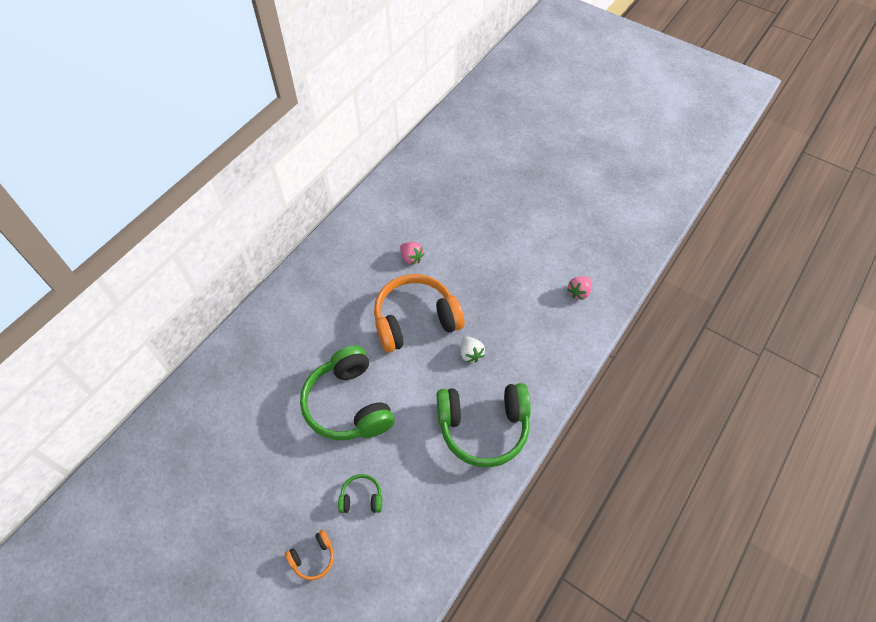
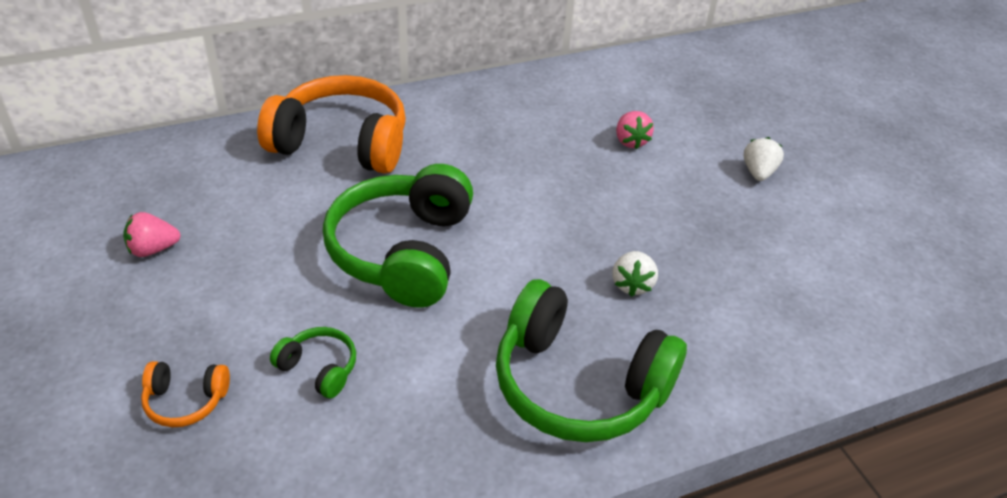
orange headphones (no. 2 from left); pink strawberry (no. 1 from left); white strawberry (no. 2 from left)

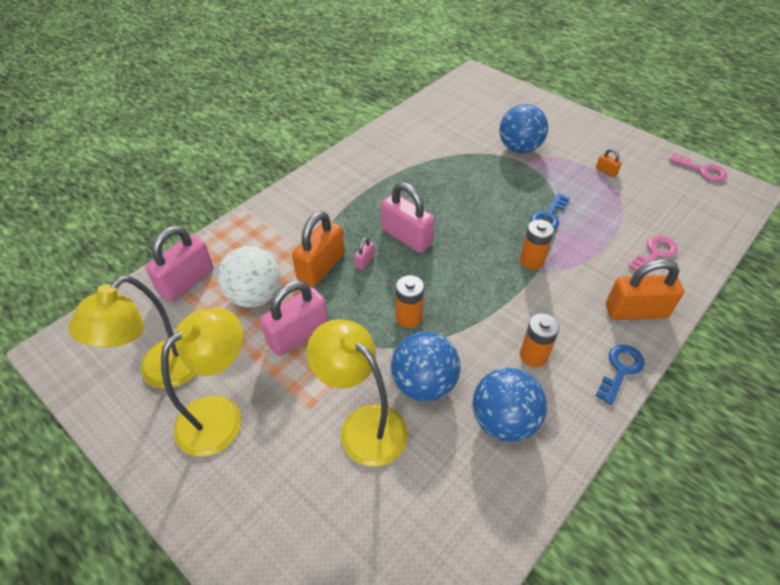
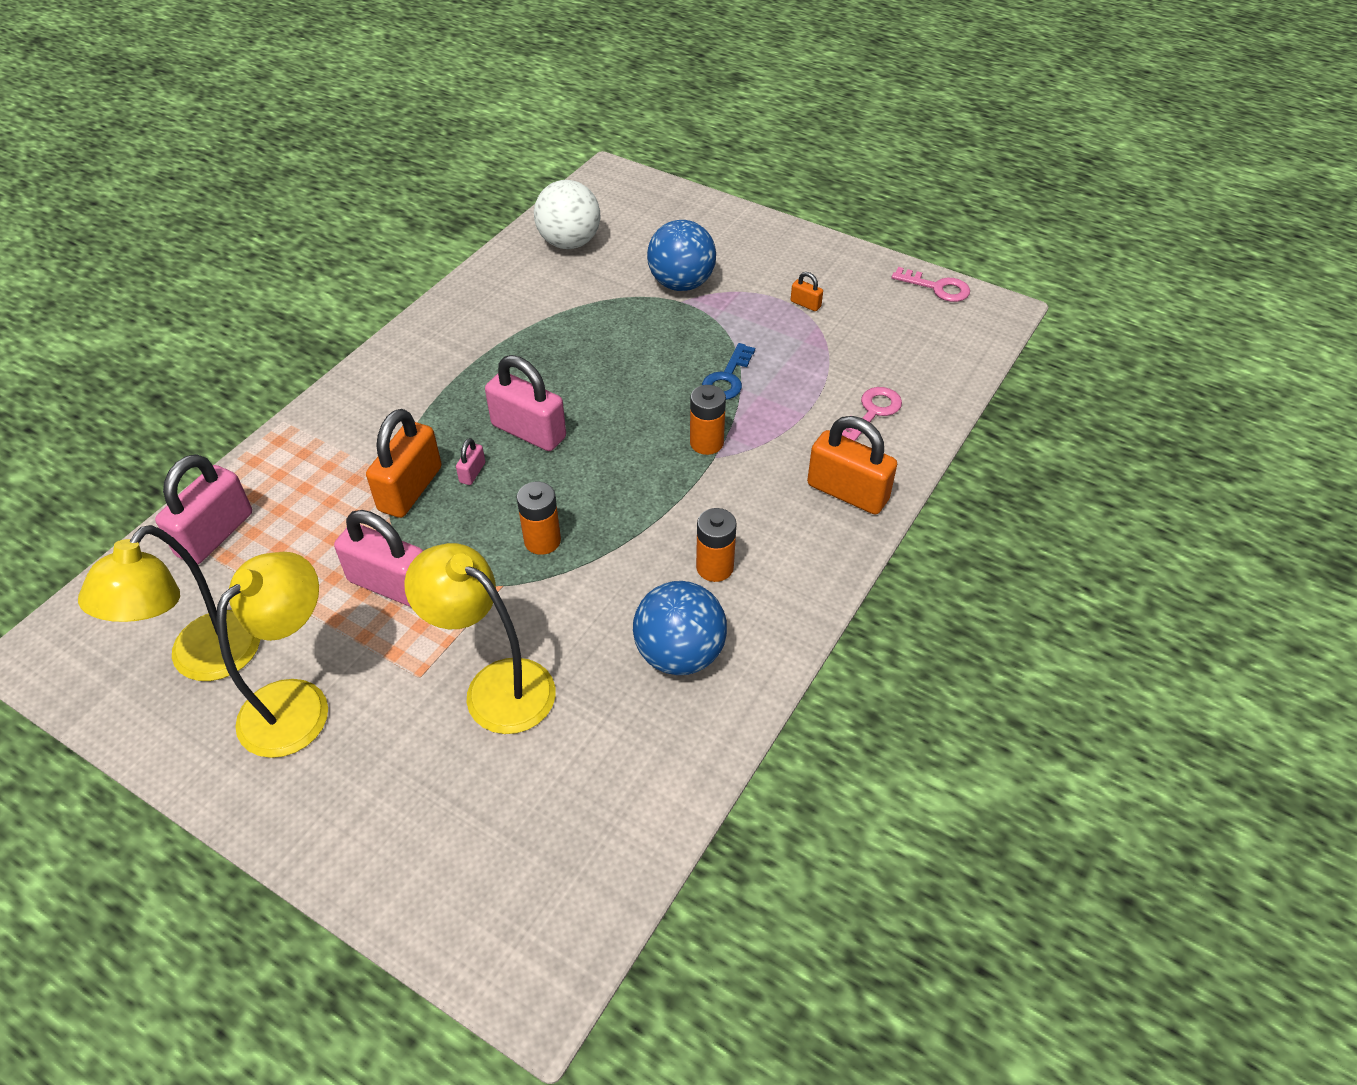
white ball; orange padlock (no. 3 from left); pink padlock (no. 2 from left); blue ball (no. 1 from left in the first image); blue key (no. 2 from left in the first image)

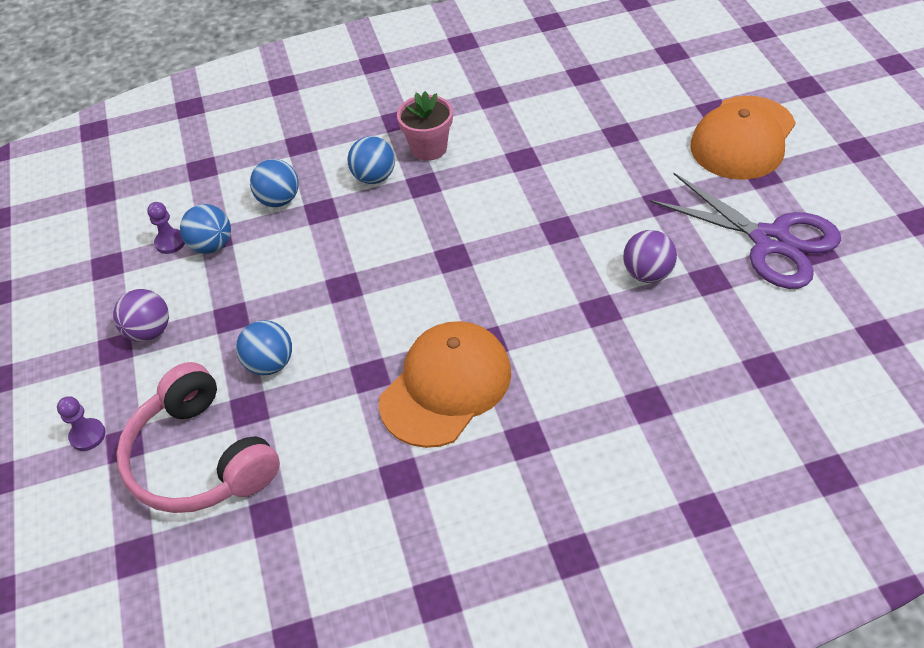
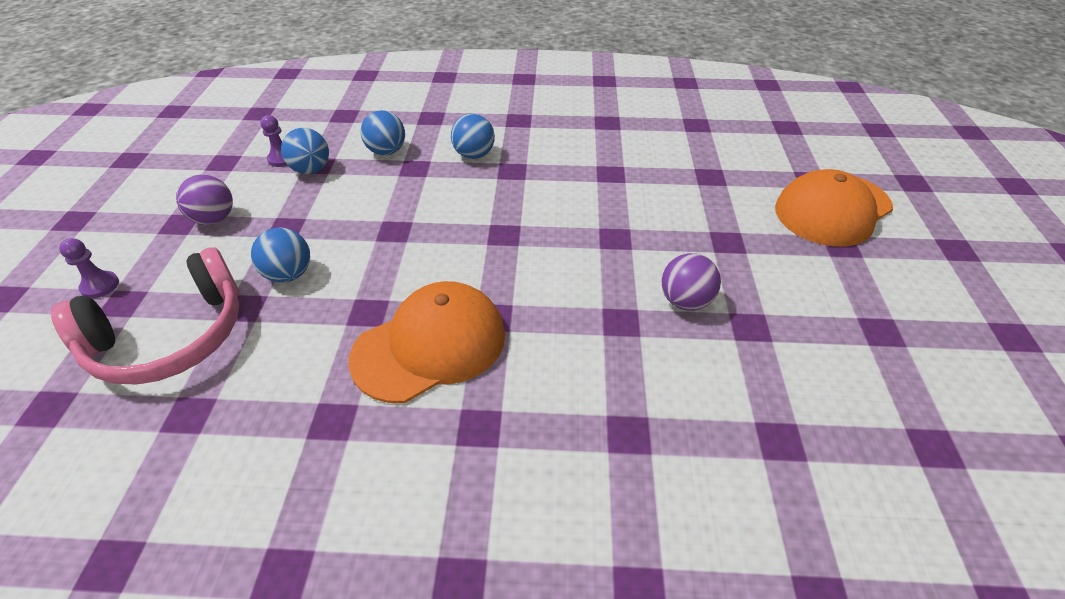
pink flower pot; purple scissors; pink headphones

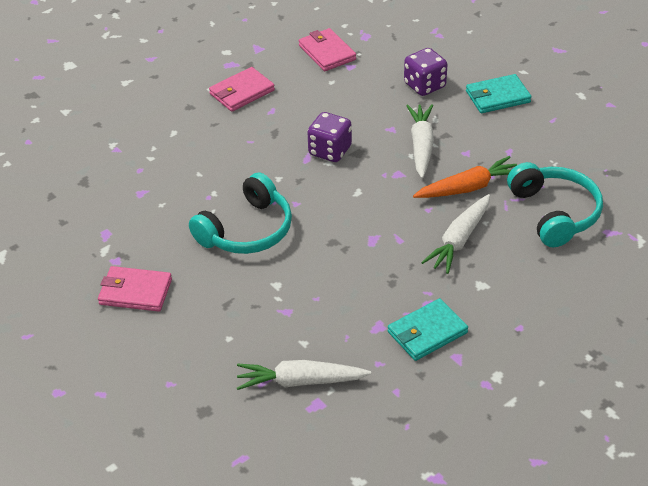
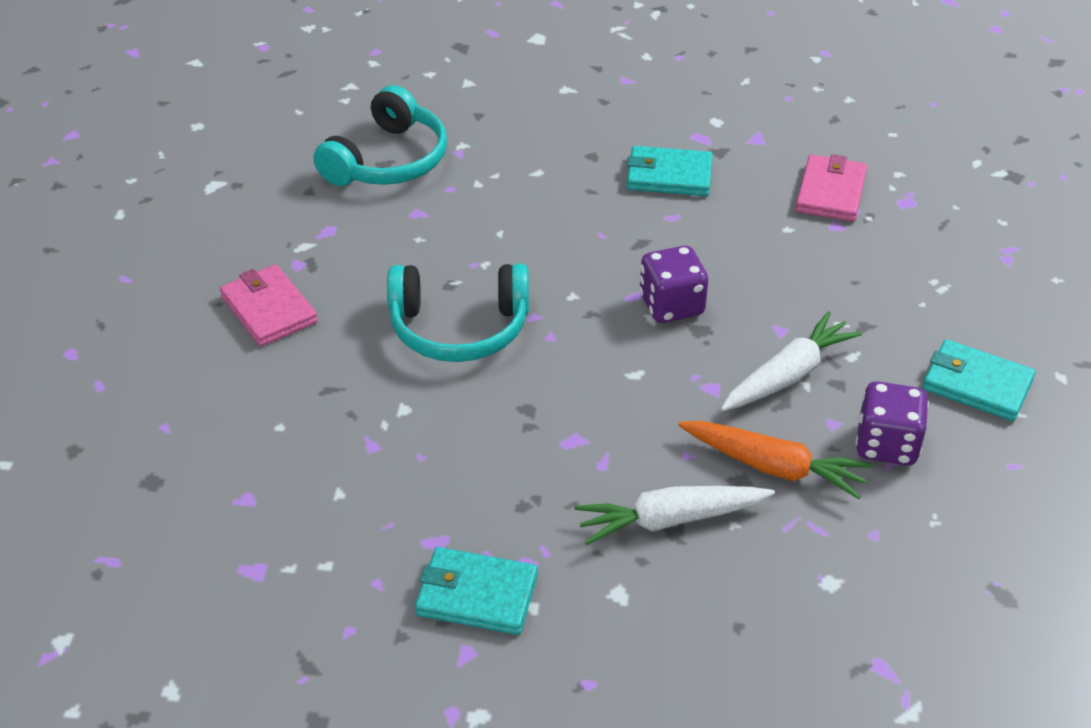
purple dice (no. 2 from left); turquoise wallet (no. 2 from left); turquoise headphones (no. 1 from left); white carrot (no. 1 from left in the first image)

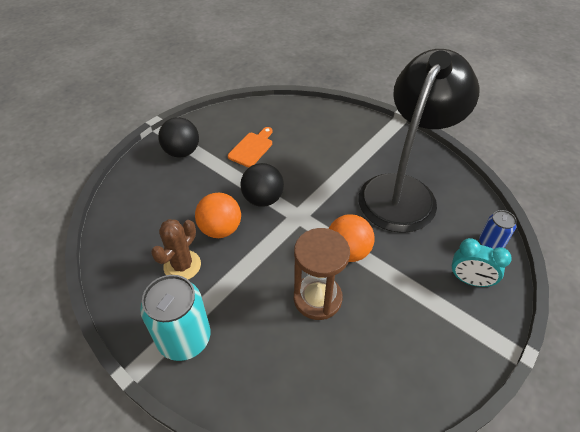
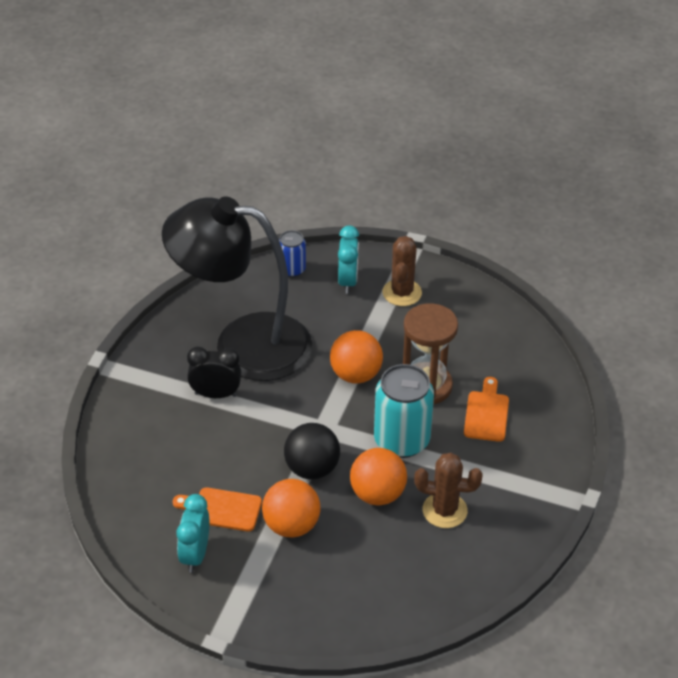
black ball (no. 1 from left in the first image); turquoise can; brown cactus (no. 1 from left); black clock; orange cutting board (no. 2 from left); orange ball (no. 1 from left); turquoise clock (no. 1 from left)

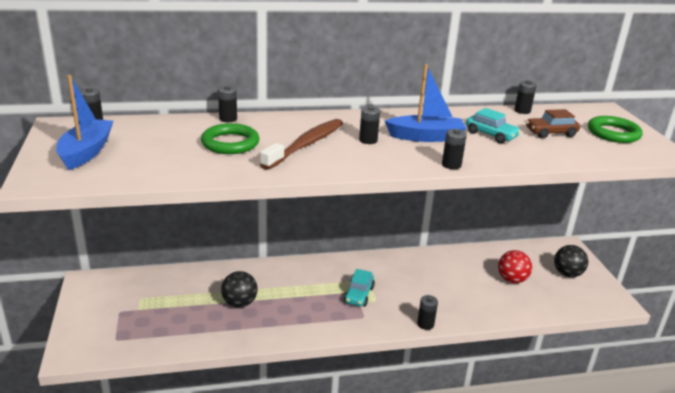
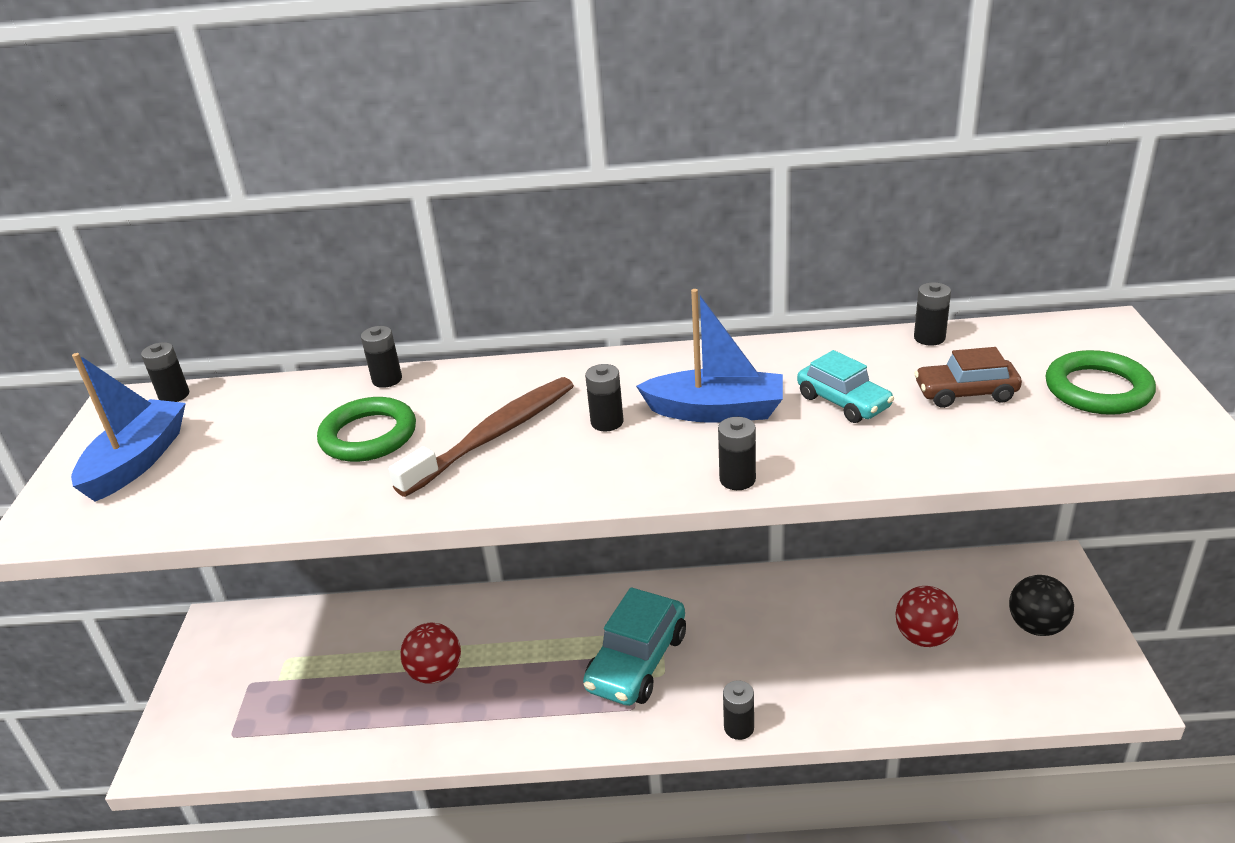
turquoise car (no. 1 from left); red ball (no. 1 from left)

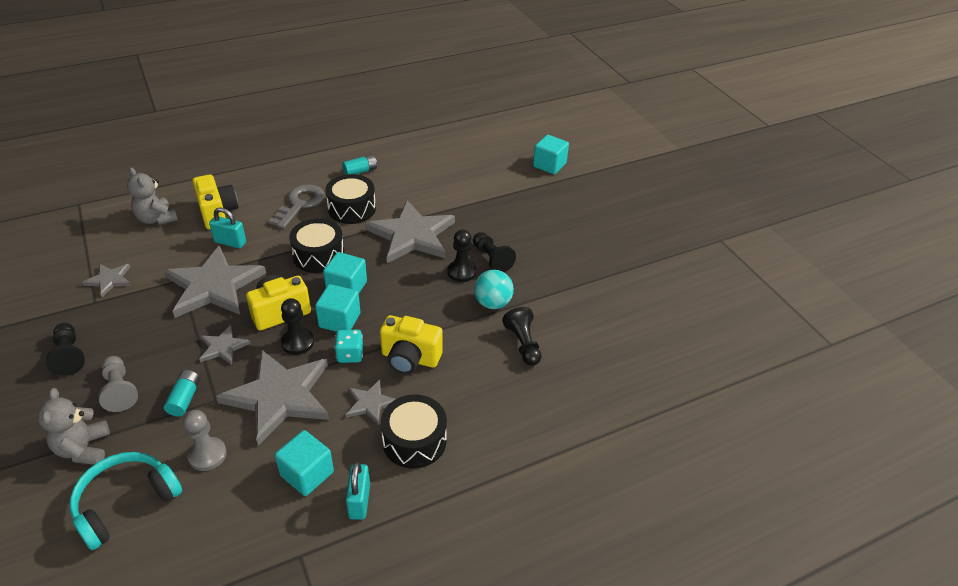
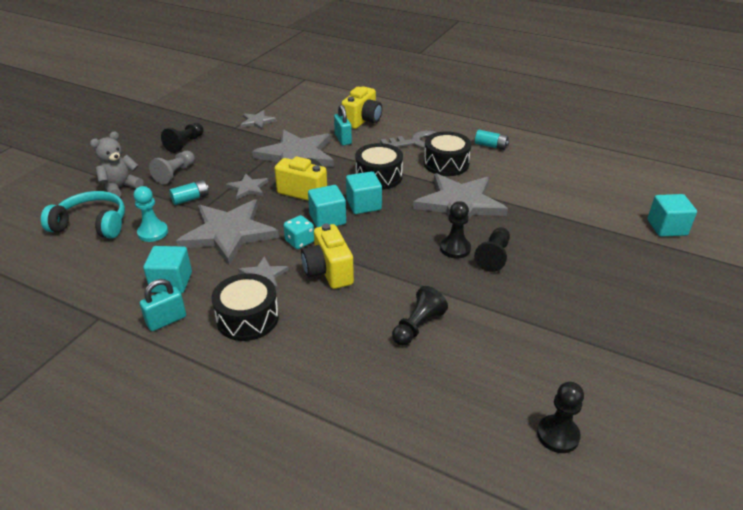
grey teddy bear (no. 2 from left in the first image); turquoise ball; black pawn (no. 5 from left); turquoise pawn

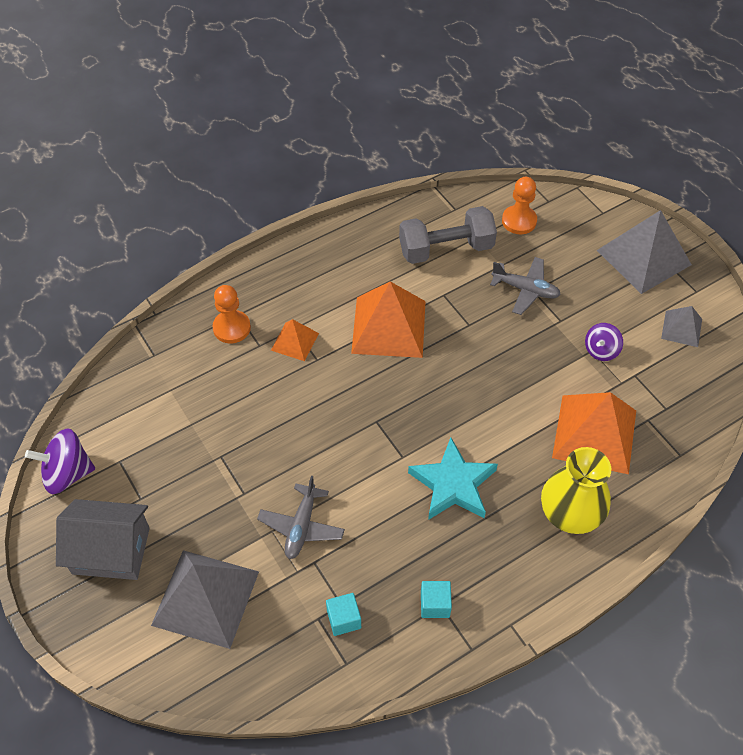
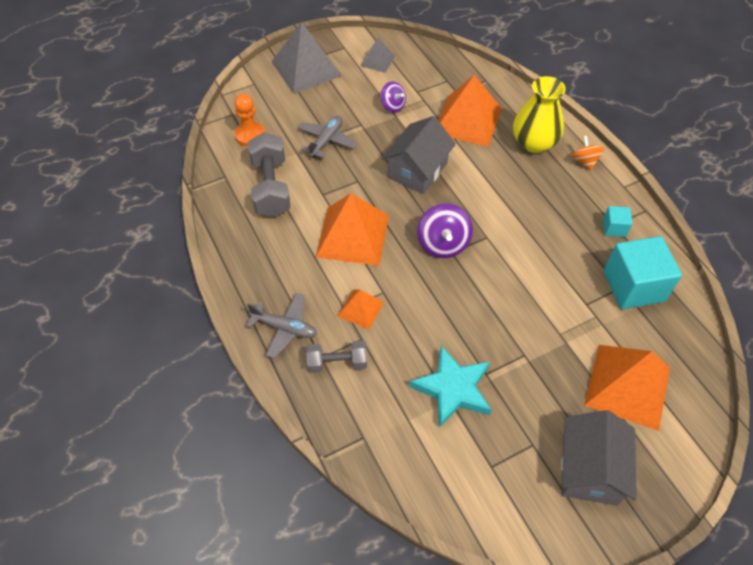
grey dumbbell (no. 2 from left); purple spinning top (no. 2 from left); turquoise star; grey plane (no. 1 from left); orange pyramid (no. 4 from left); turquoise cube (no. 2 from left); grey house (no. 1 from left); orange spinning top

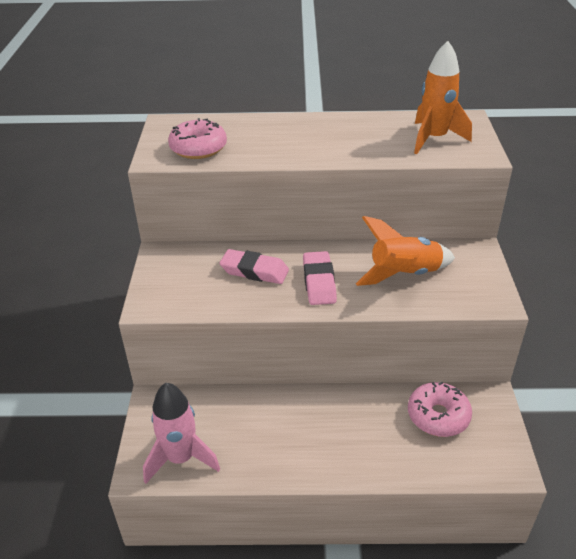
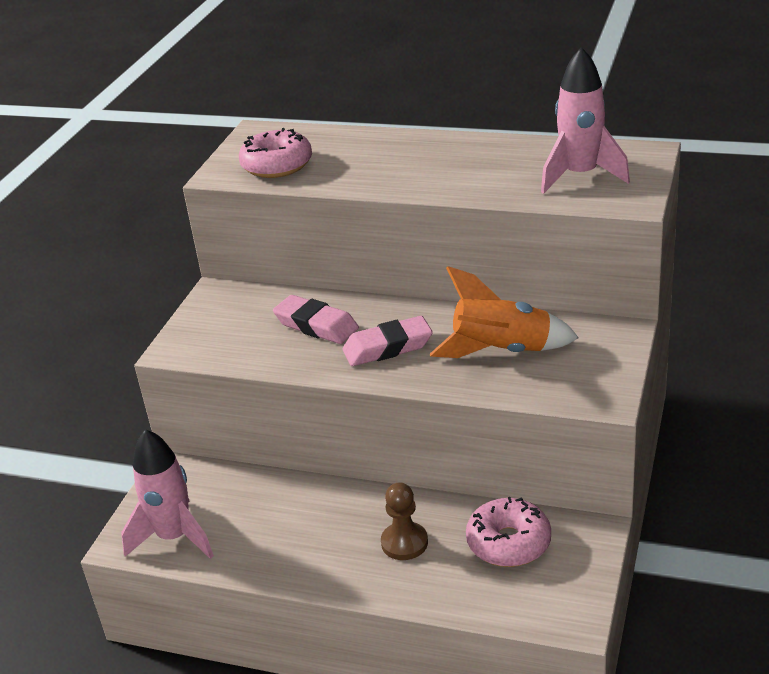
pink rocket (no. 2 from left); pink eraser (no. 2 from left); brown pawn

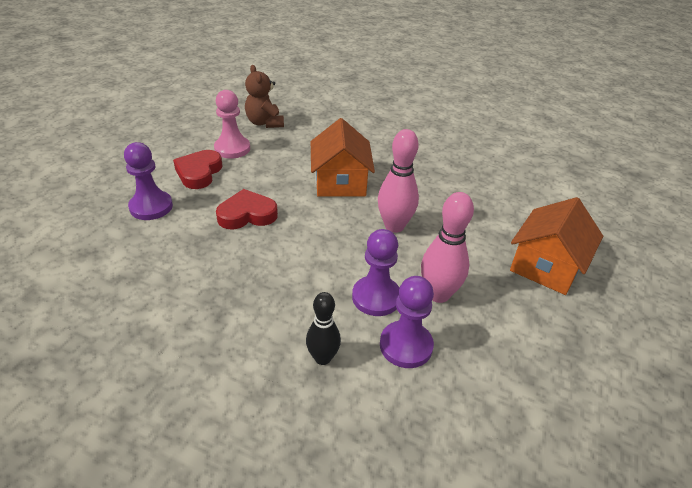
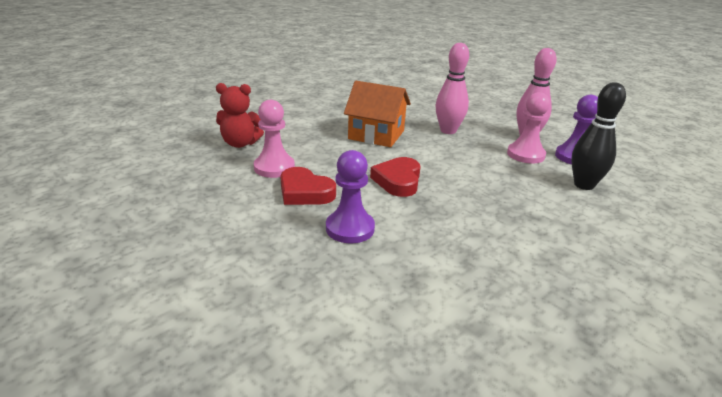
red teddy bear; orange house (no. 2 from left in the first image); pink pawn (no. 2 from left); black bowling pin

